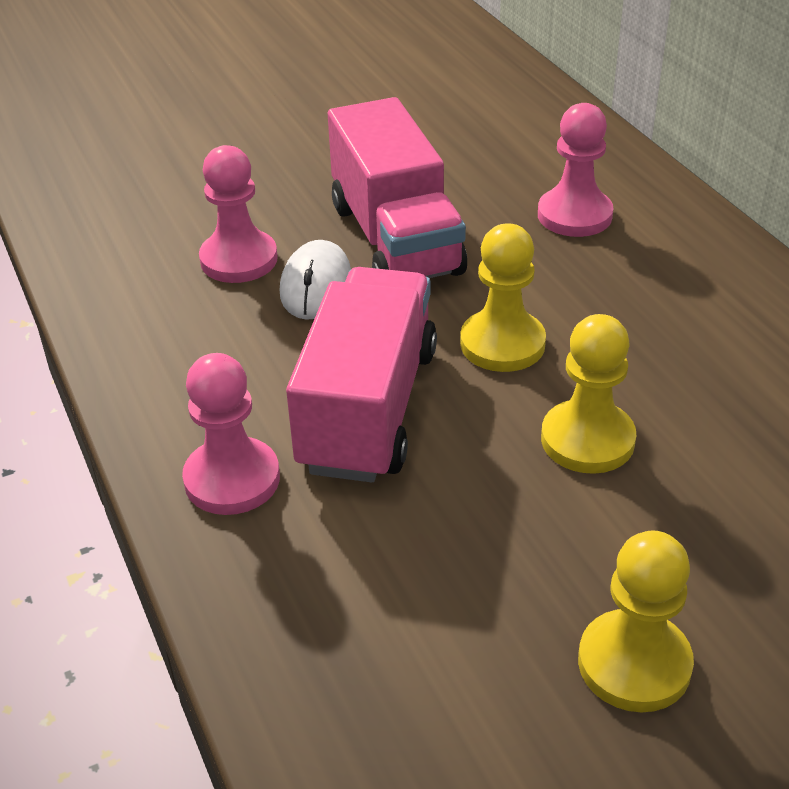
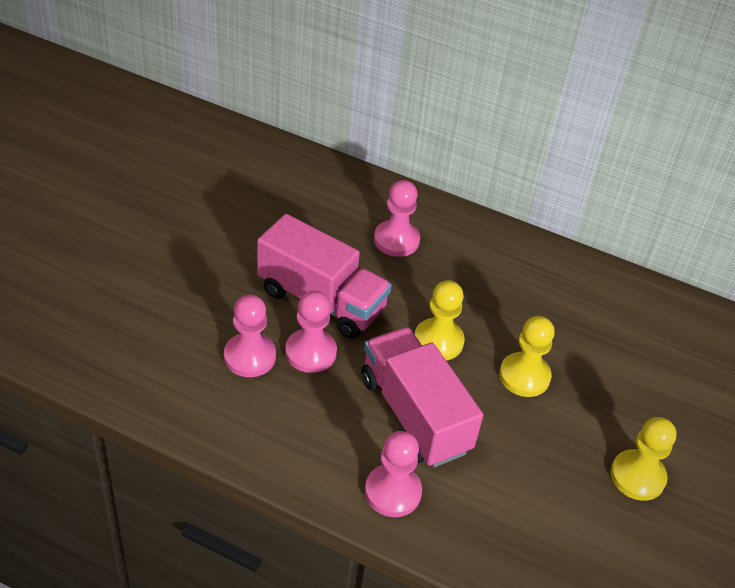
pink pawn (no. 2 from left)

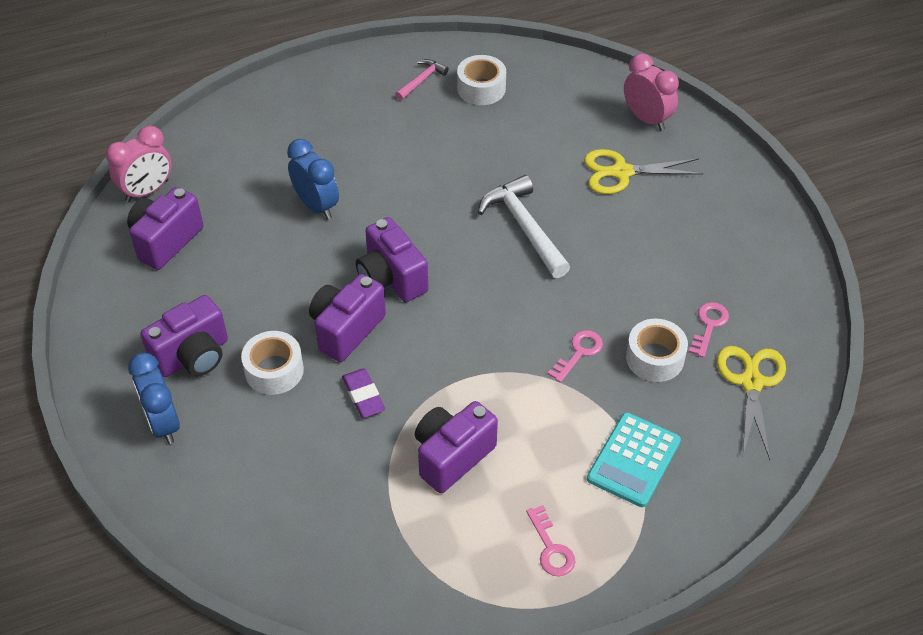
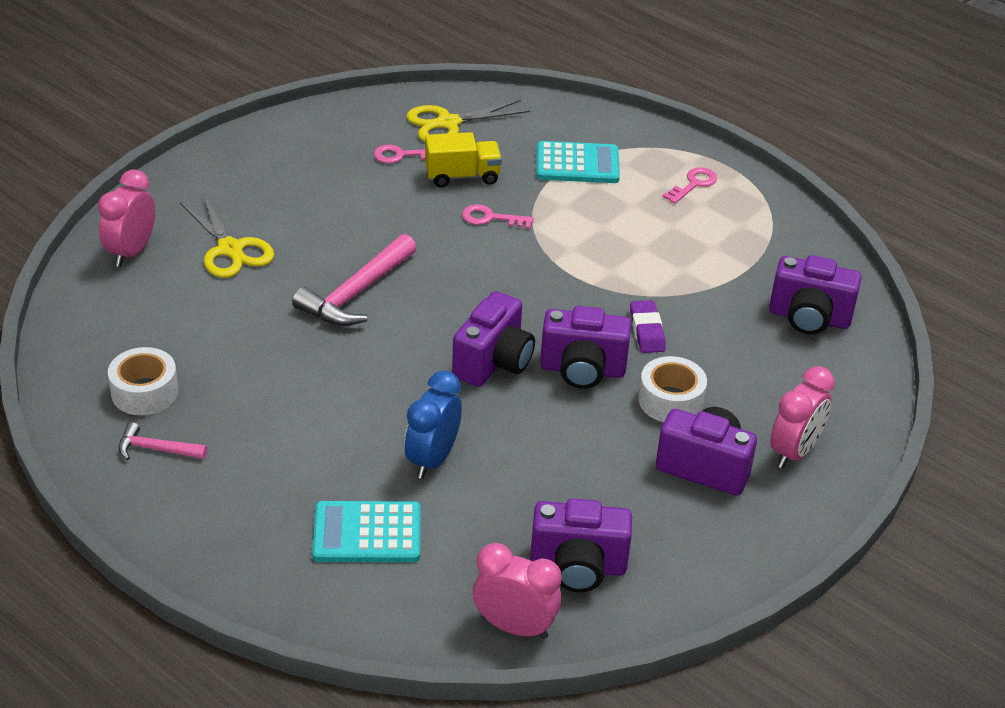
pink hammer (no. 2 from left); yellow truck; pink clock (no. 3 from left); purple eraser; purple camera (no. 5 from left); turquoise calculator (no. 1 from left)

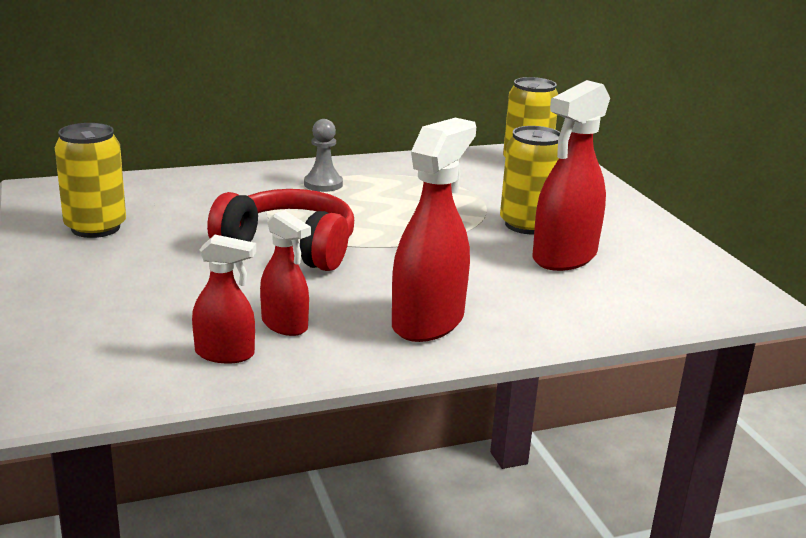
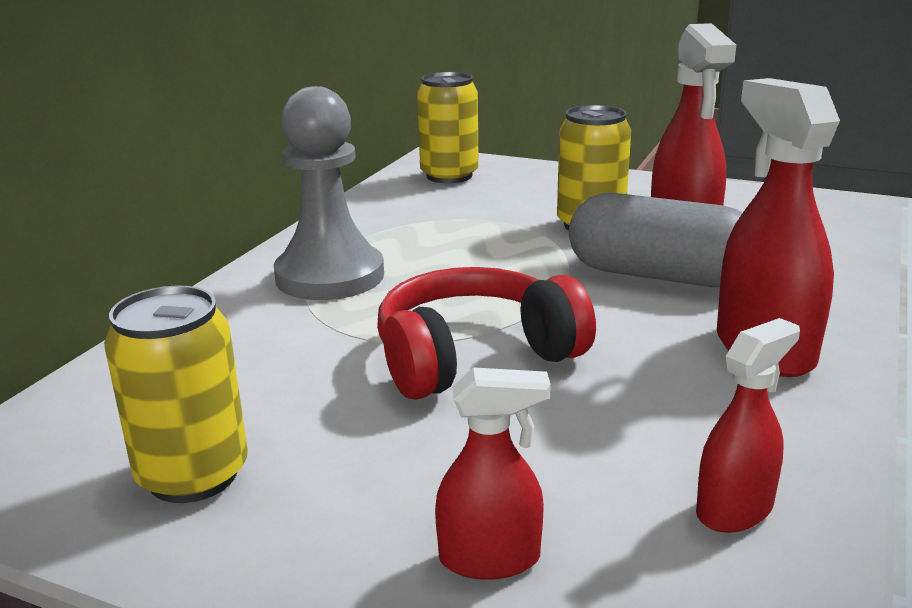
grey pawn; red spray bottle (no. 1 from left); grey capsule

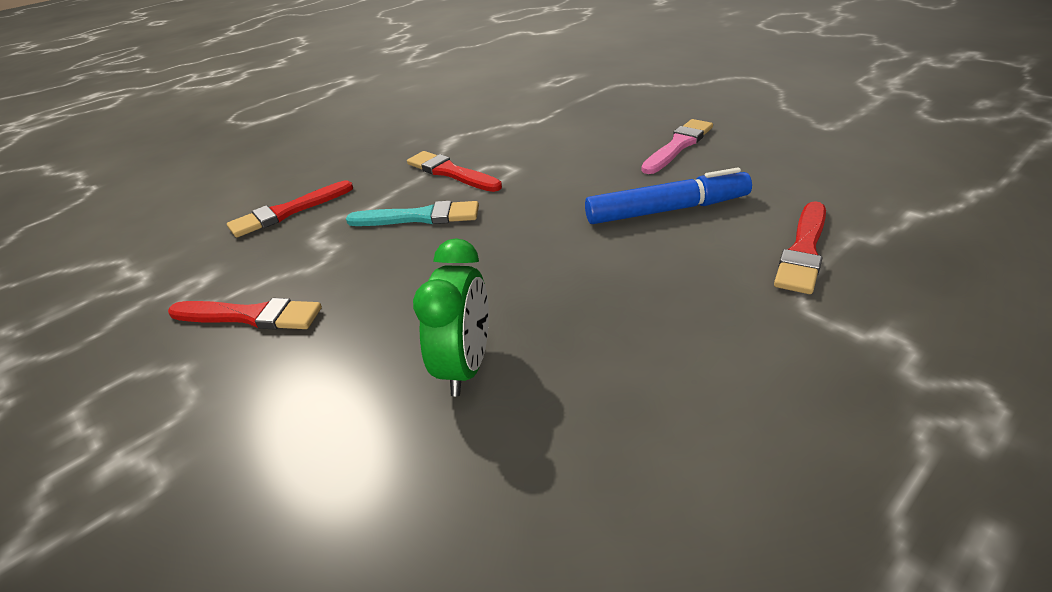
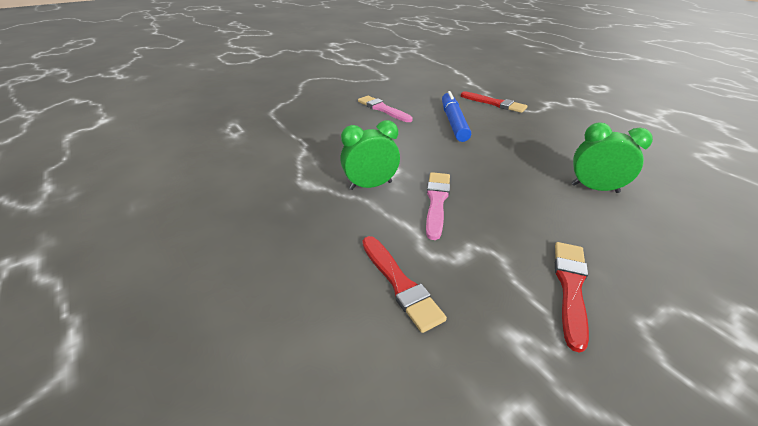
green clock (no. 1 from left); pink brush (no. 2 from left)

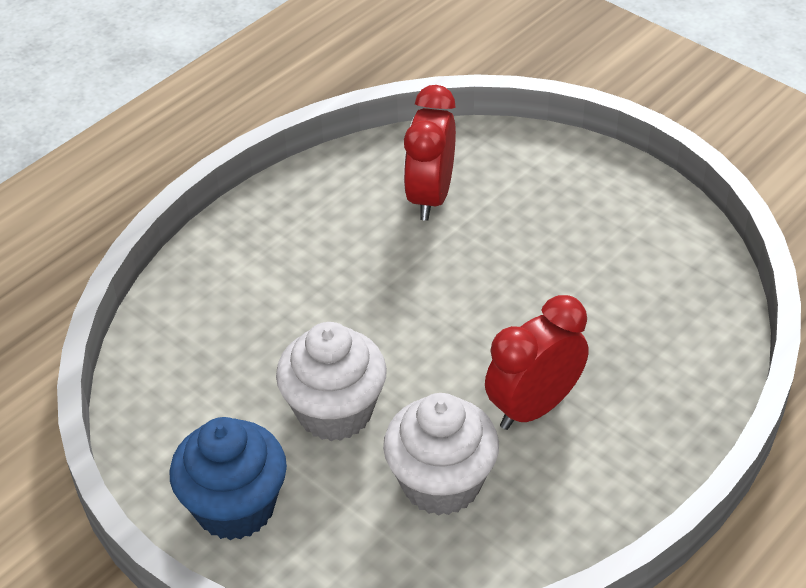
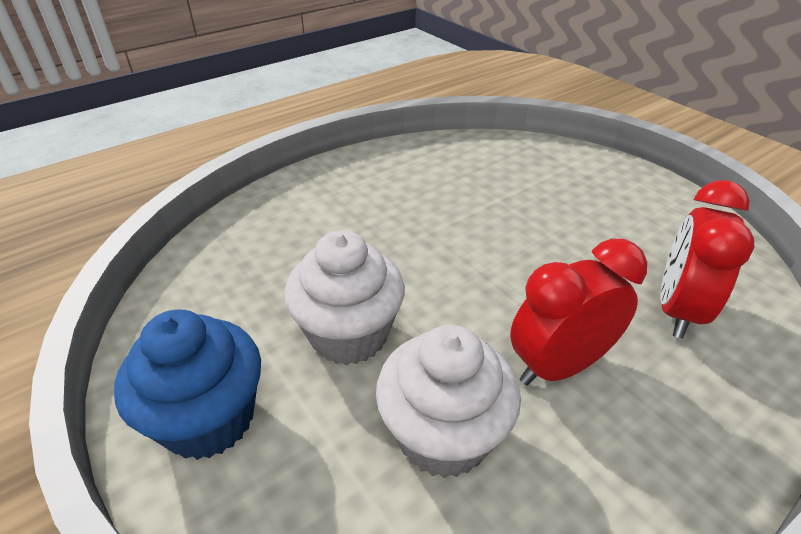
red clock (no. 2 from left)

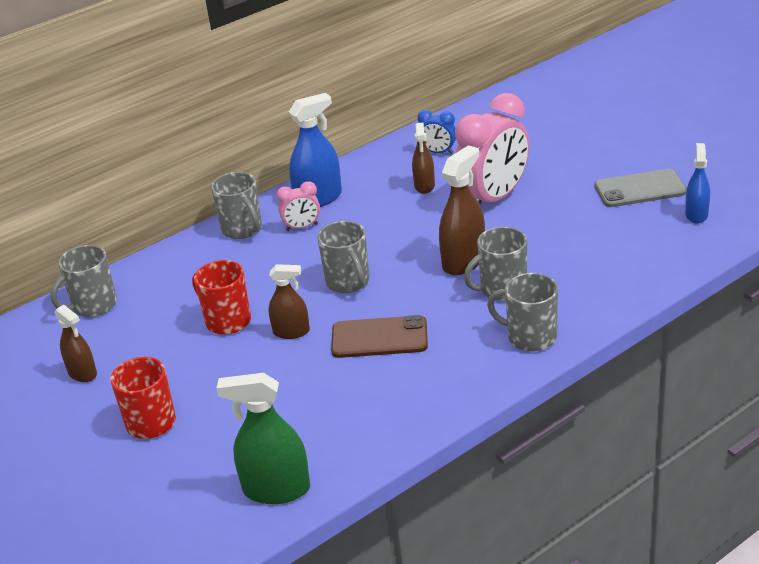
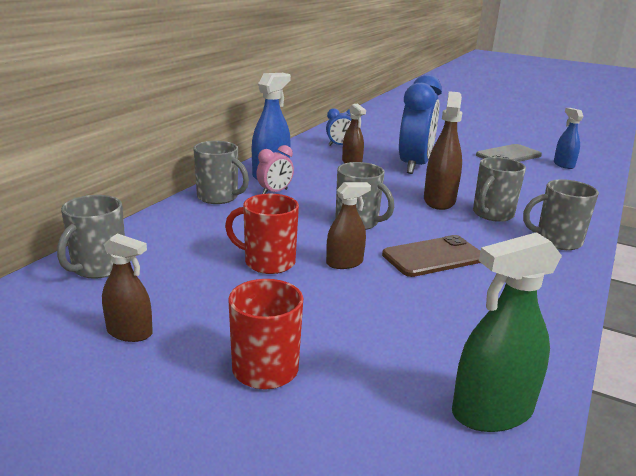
blue clock (no. 2 from left)

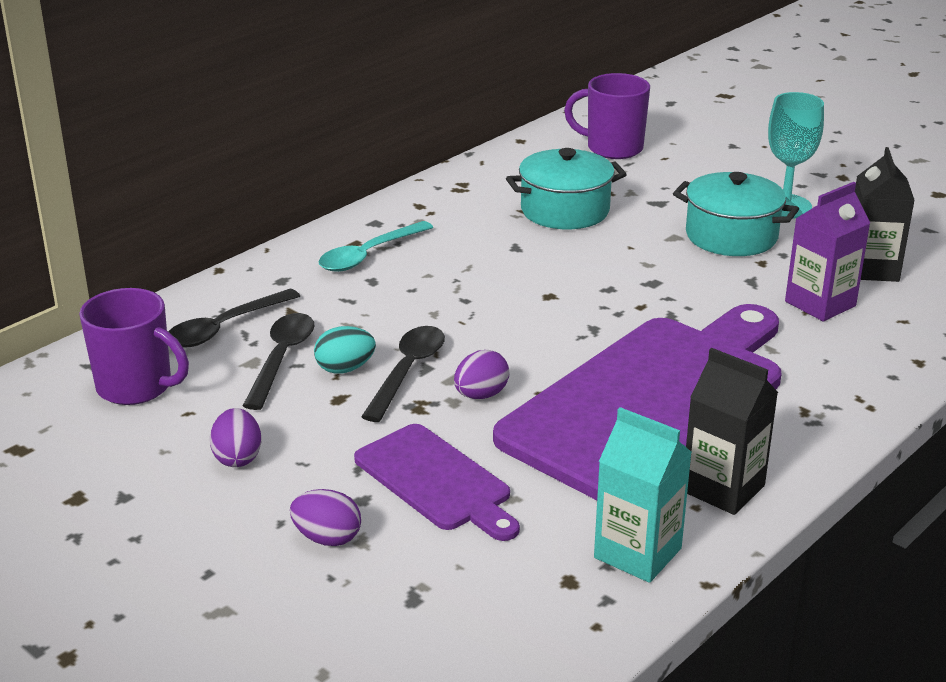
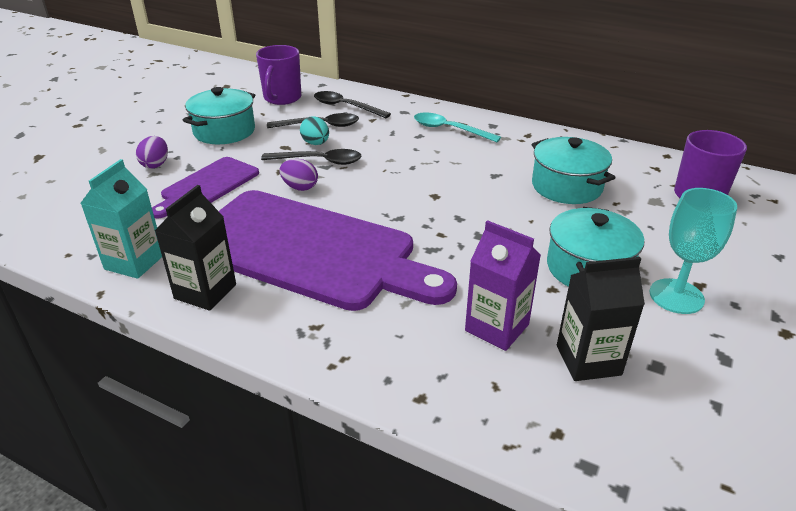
turquoise pot (no. 1 from left)

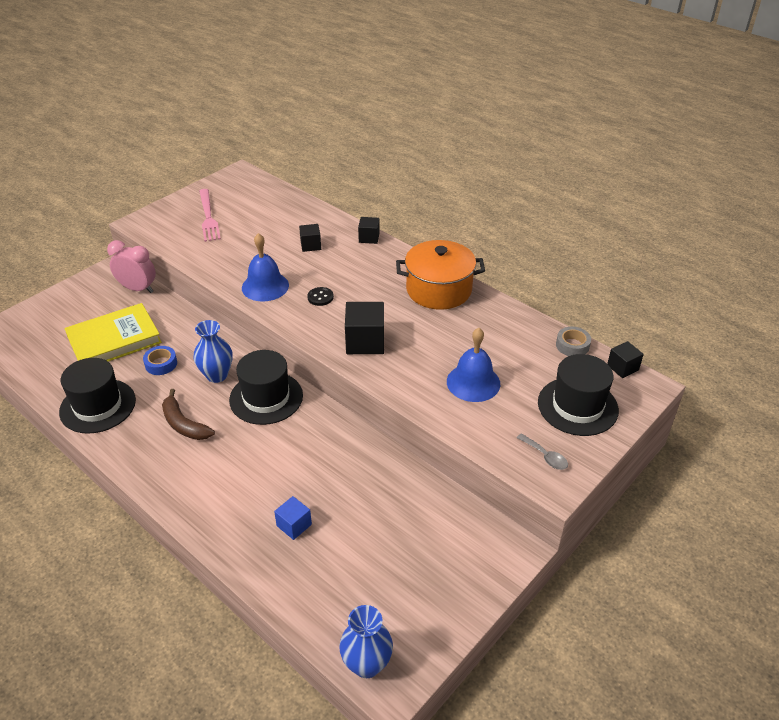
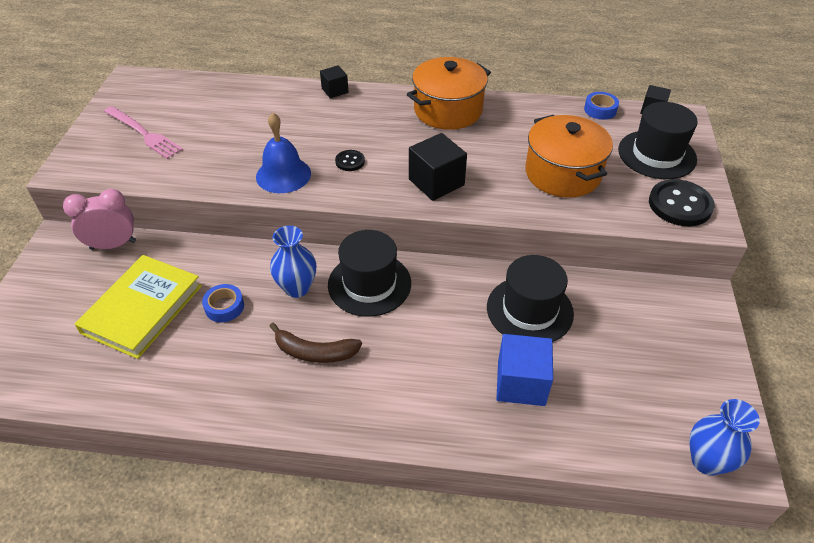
black cube (no. 1 from left in the first image); blue tape (no. 2 from left); orange pot (no. 2 from left); black hat (no. 2 from left); black button (no. 2 from left); blue cube

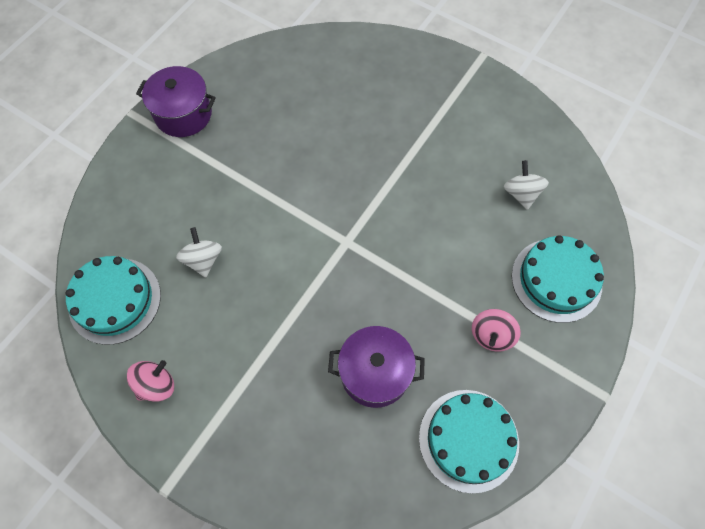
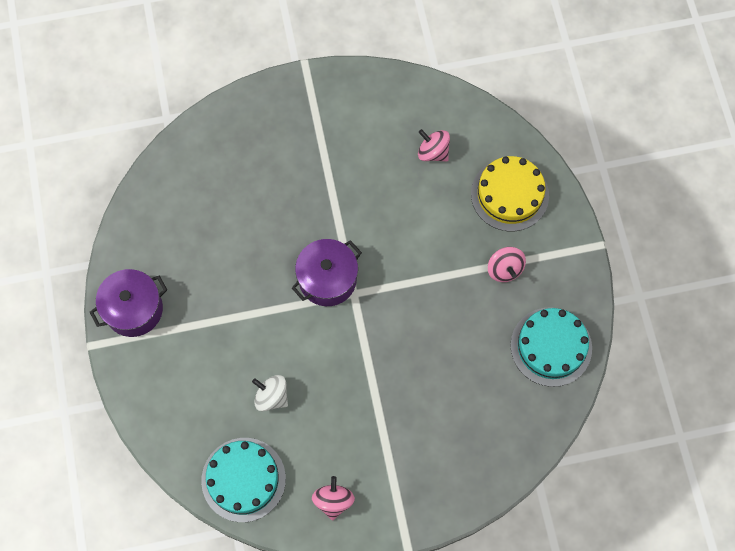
pink spinning top (no. 2 from left); yellow cake; purple pot (no. 2 from left)

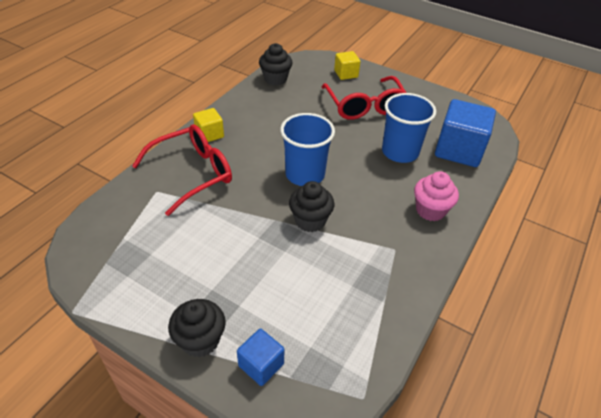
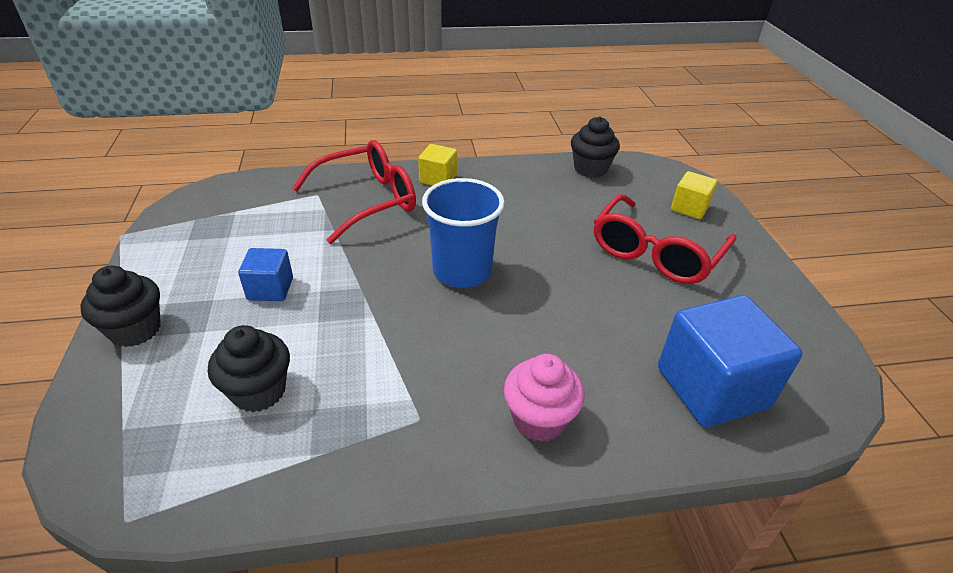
blue cup (no. 2 from left in the first image); red glasses (no. 1 from left); black cupcake (no. 2 from left); blue cube (no. 1 from left)

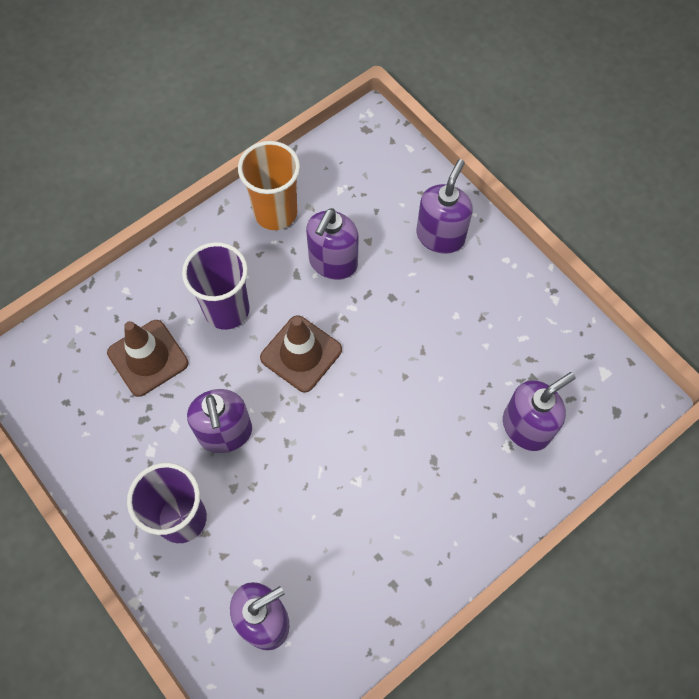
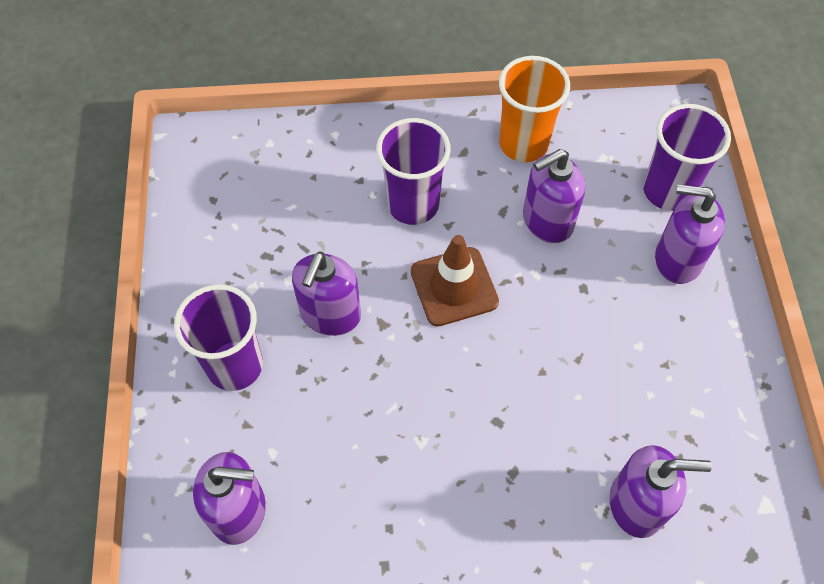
purple soap dispenser (no. 5 from left); brown traffic cone (no. 1 from left in the first image); purple cup (no. 3 from left)

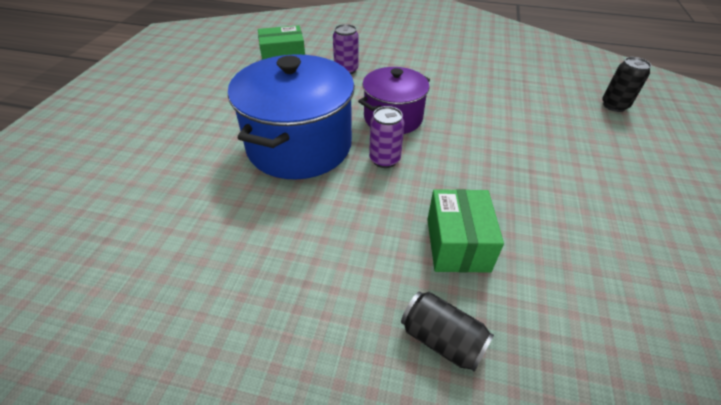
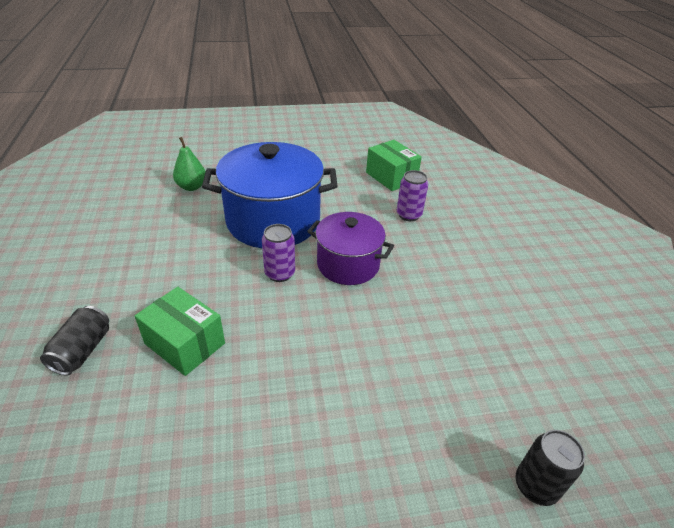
green box (no. 1 from left); green pear

